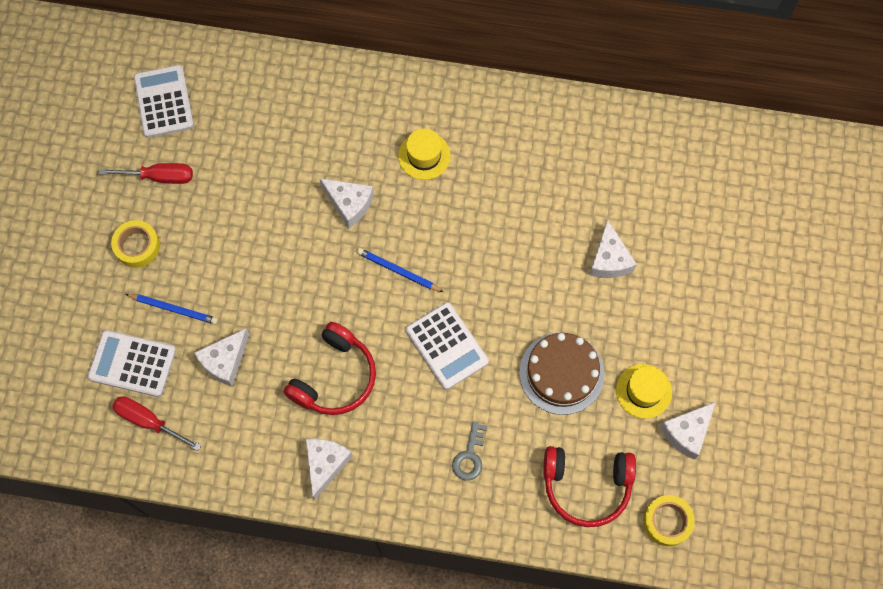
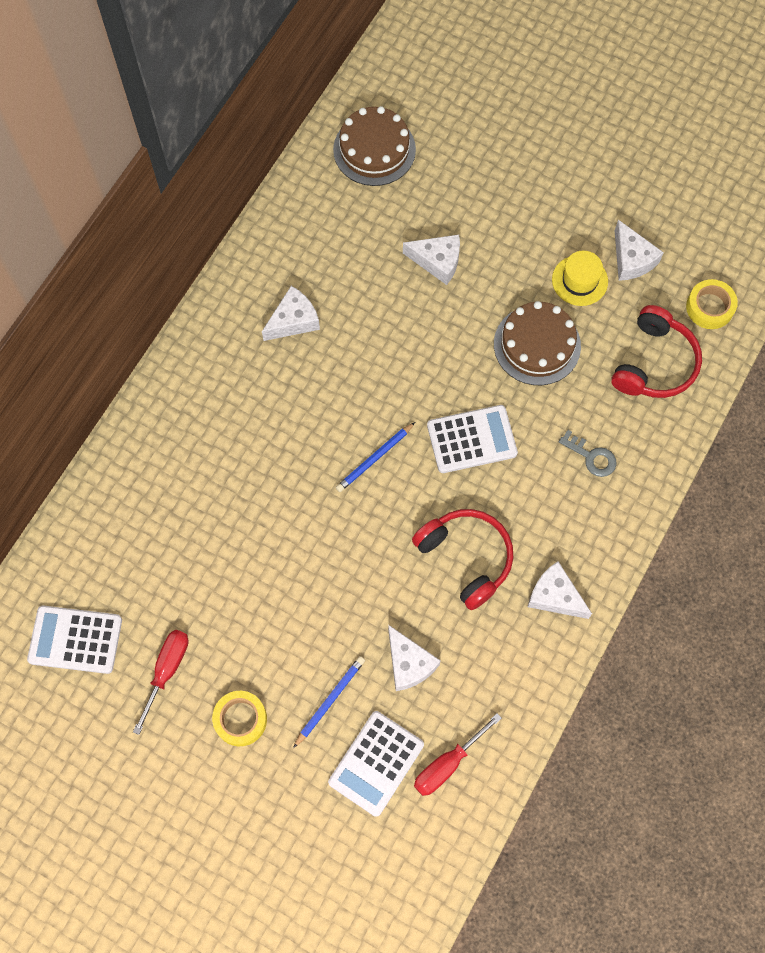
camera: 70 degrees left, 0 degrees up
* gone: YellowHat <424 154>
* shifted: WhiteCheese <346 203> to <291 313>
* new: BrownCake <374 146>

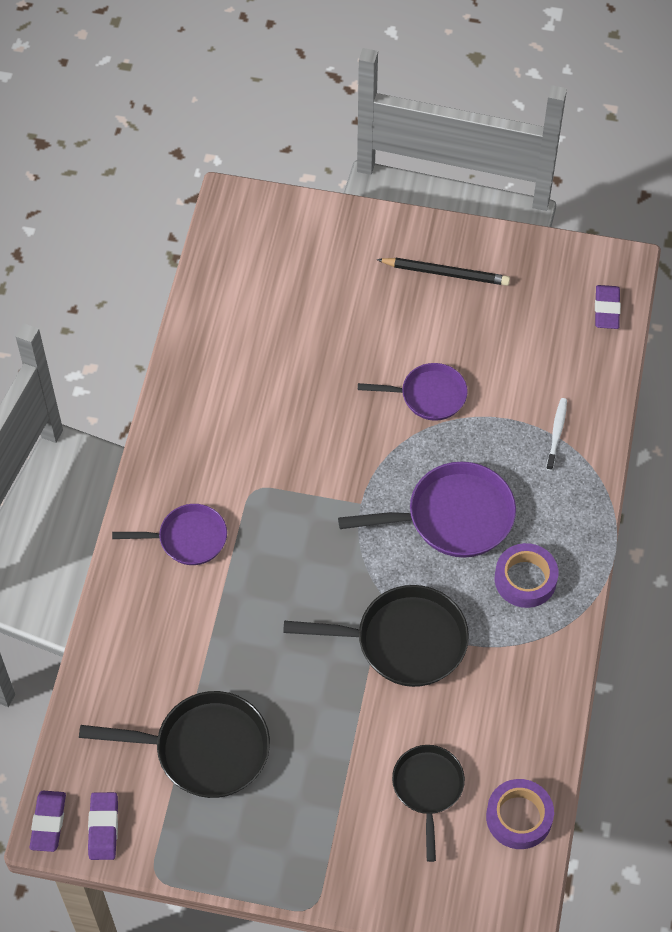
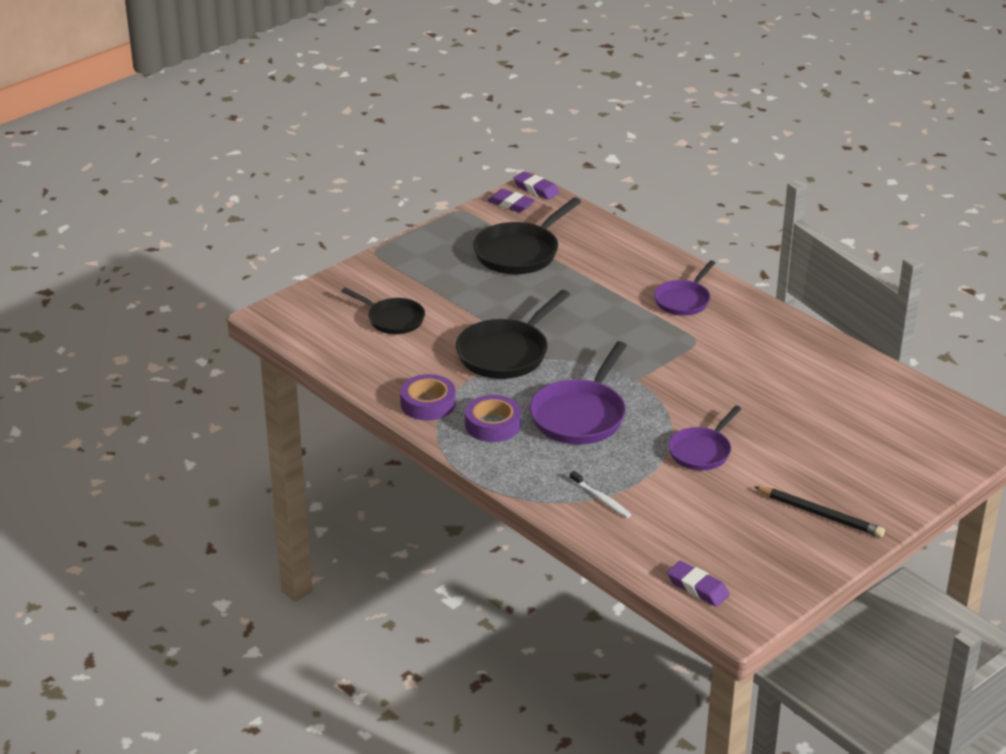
camera: 125 degrees right, 25 degrees down
* rotated: BlackPencil <443 272> = <820 512> 105 degrees counterclockwise
* shifted: PurpleTape <520 814> to <428 397>

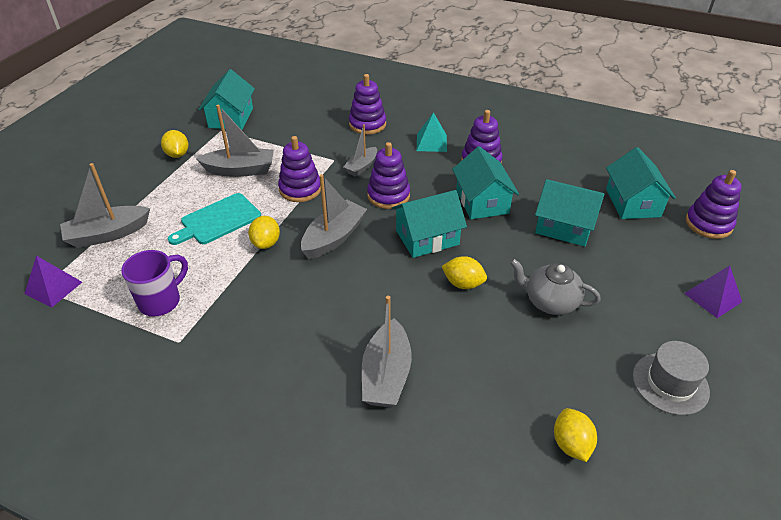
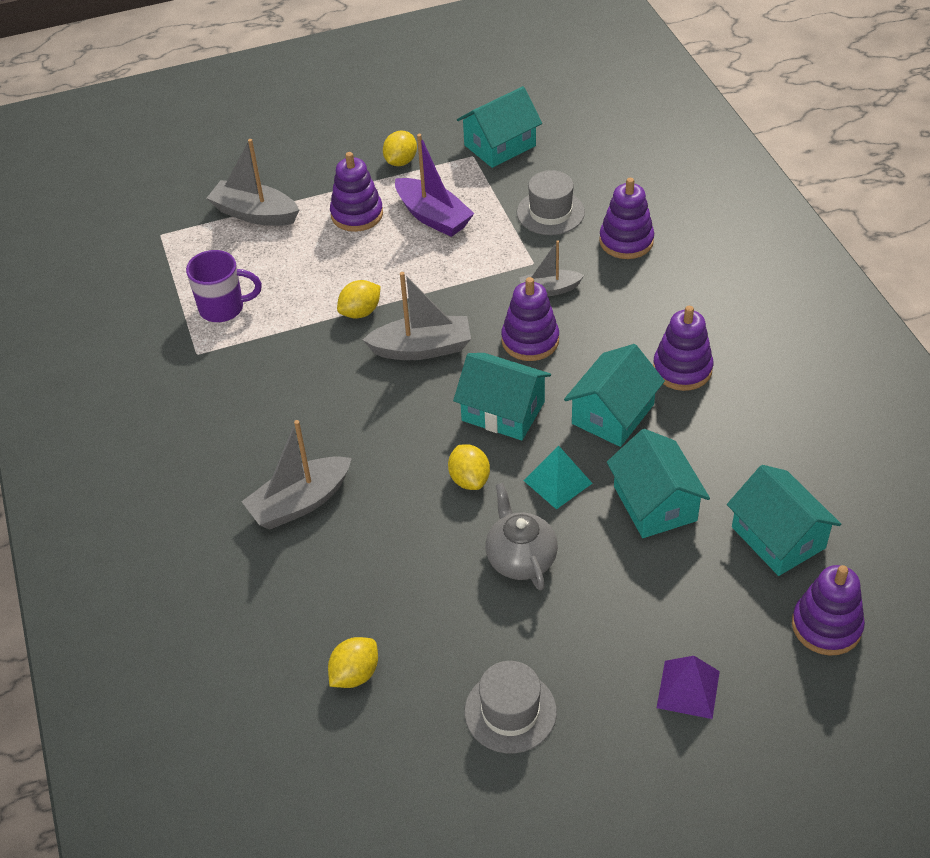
camera: 50 degrees right, 5 degrees up
* repainted: GreyBoat <235 141> to PurpleBoat <435 185>
* shifted: TurquoisePyramid <432 132> to <558 477>
* shifted: PurpleStackingToy <299 169> to <356 192>
* rotated: TurquoiseHouse <641 183> = <784 520> 75 degrees counterclockwise
* gone: TurquoiseCuttingBoard <214 219>
* gone: PurplePyramid <53 281>
* new: GreyHat <551 202>

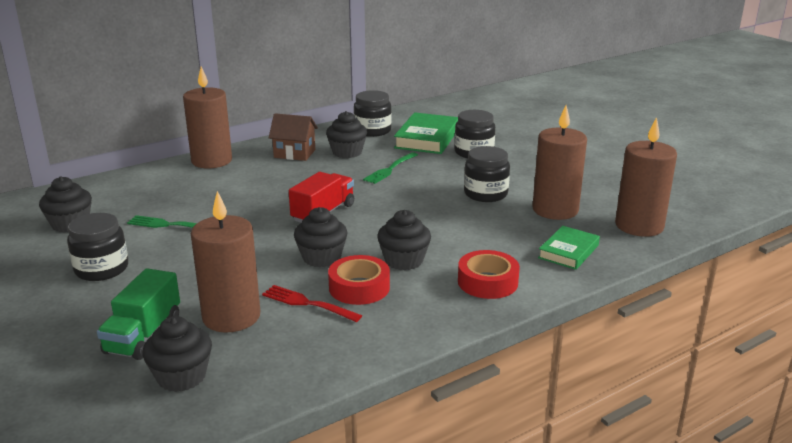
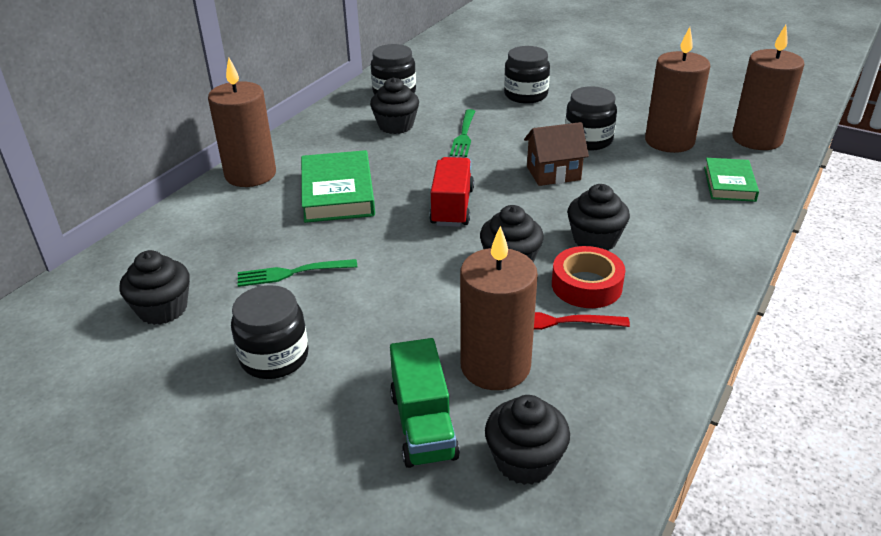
camera: 25 degrees left, 10 degrees up
* shifted: GreenBook <426 133> to <338 186>
* shifted: BrownHouse <293 137> to <556 154>
* gone: RedTape <489 274>

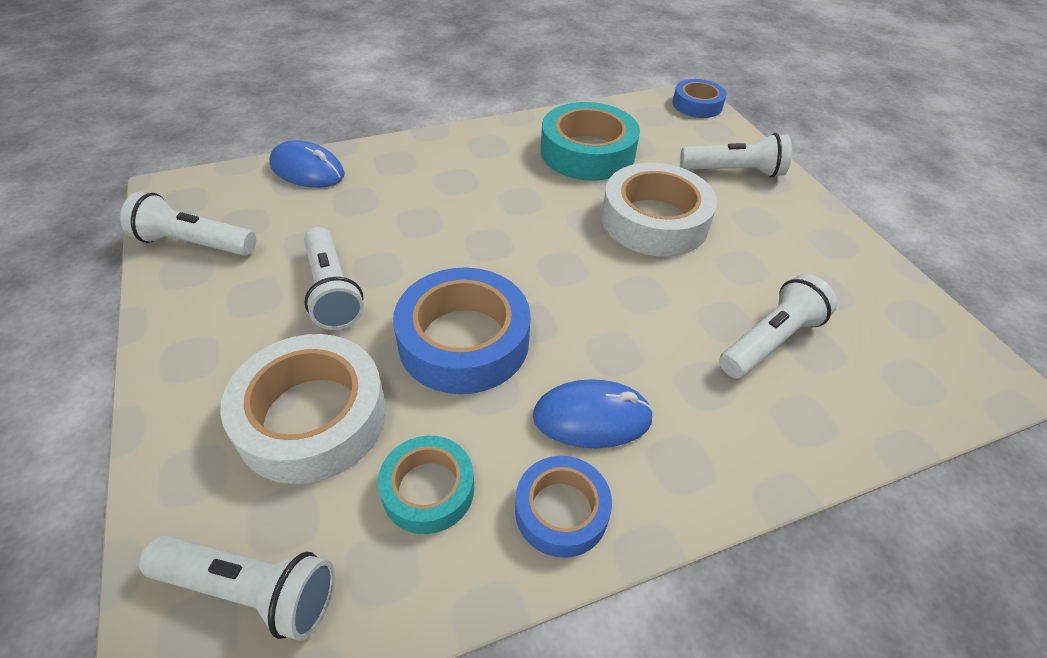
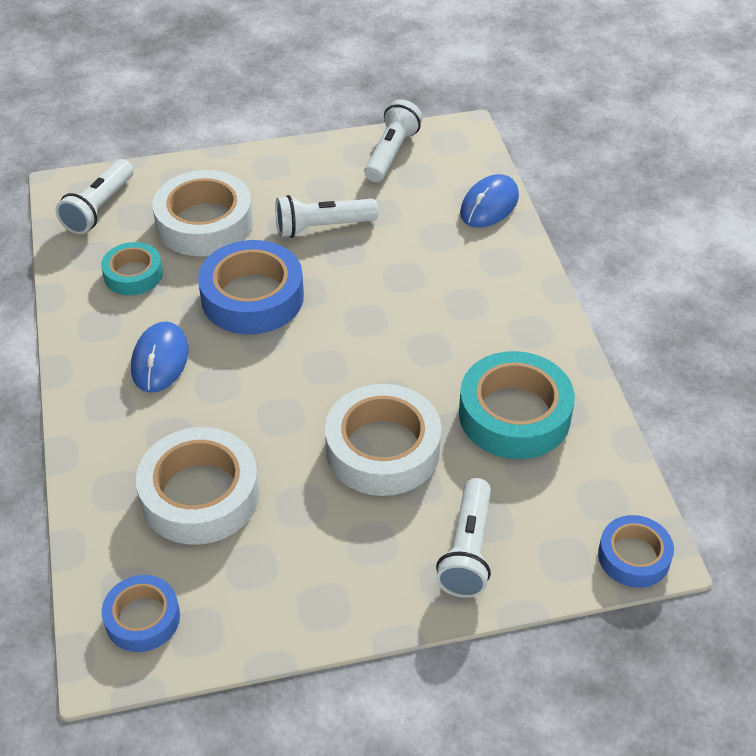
camera: 100 degrees right, 0 degrees up
* swapped: WhiteFlashlight <778 326> to WhiteTape <197 486>
* shifted: BlueTape <563 507> to <141 613>

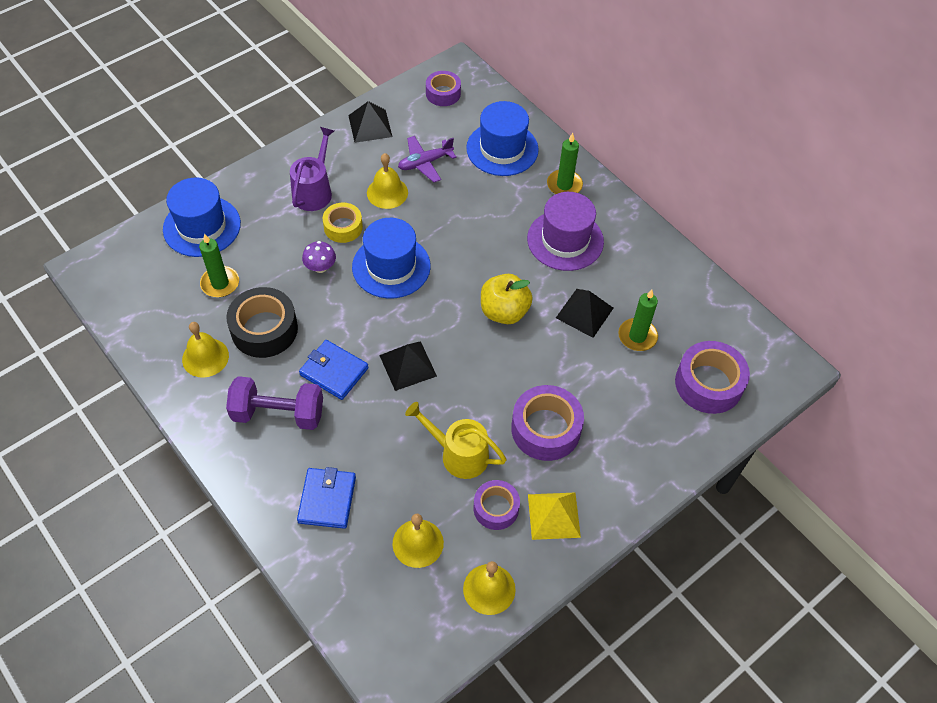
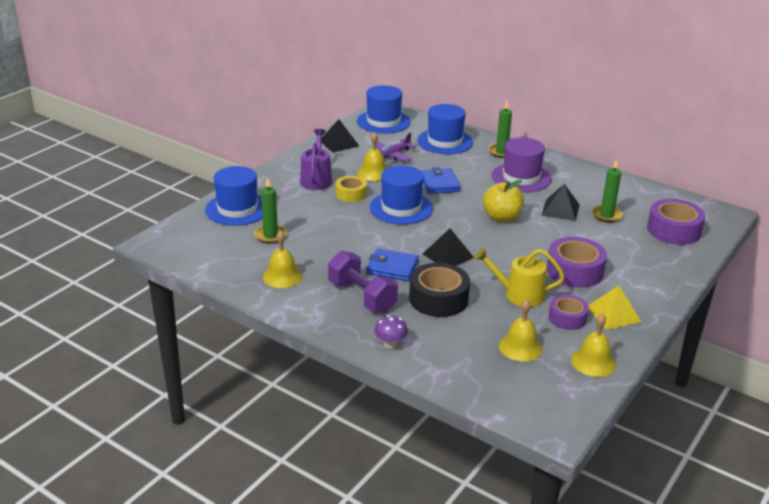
camera: 15 degrees left, 25 degrees down
* swapped: PurpleTape <443 88> to BlueHat <384 109>
* shifted: PurpleMushroom <319 257> to <391 331>
* shifted: BlackTape <262 322> to <439 290>
* rotated: PurpleDumbbell <274 403> = <363 282> 60 degrees clockwise
* shifted: BlueWallet <326 498> to <440 180>

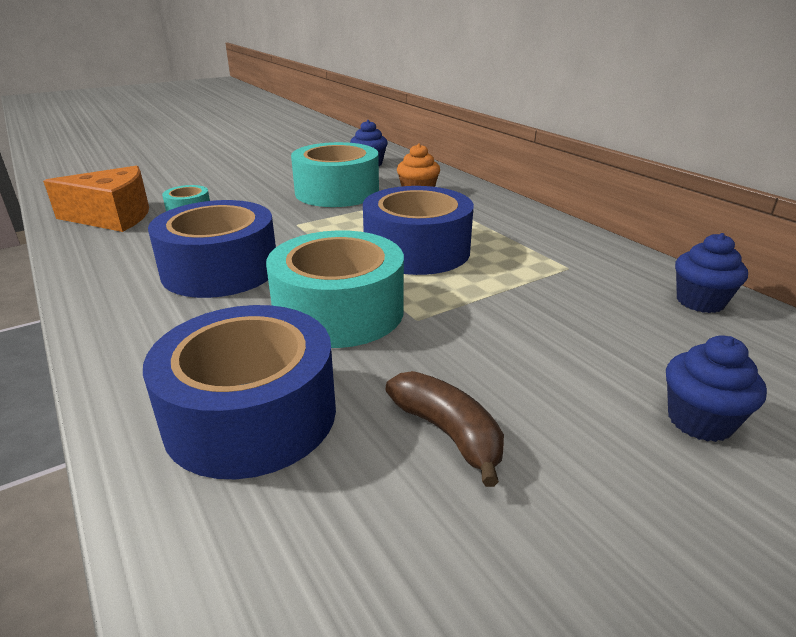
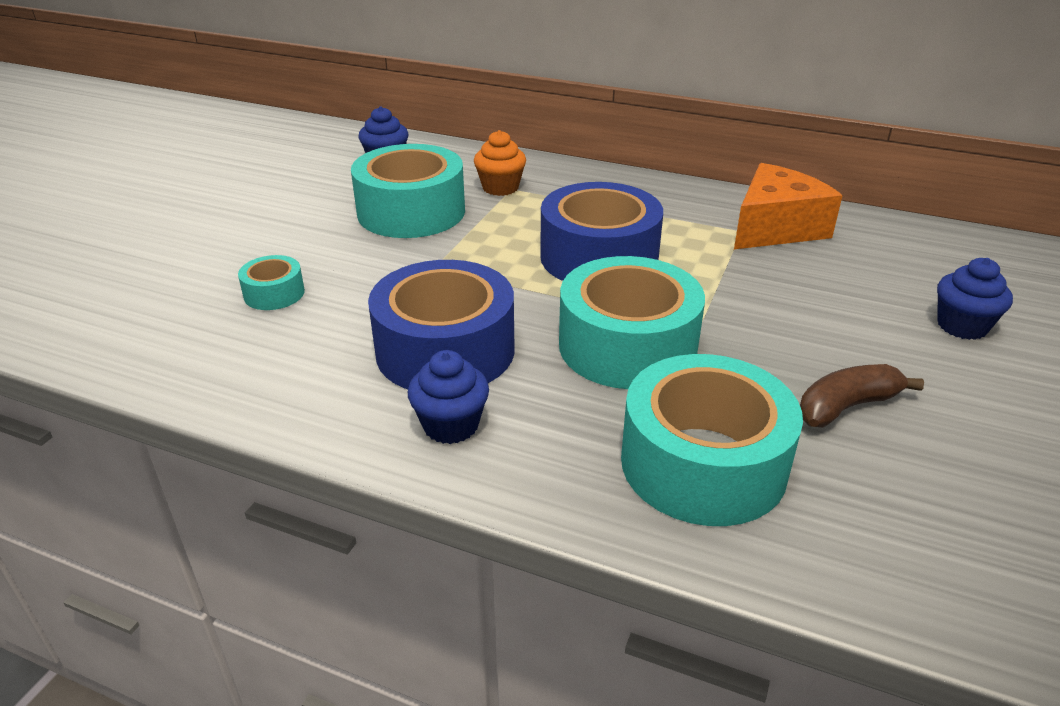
camera: 35 degrees left, 5 degrees up
* shifted: OrangeCheese <96 199> to <788 206>
* shifted: BlueCupcake <711 273> to <448 397>
* repainted: BlueTape <239 392> to TurquoiseTape <712 440>
* rotated: BrownBanana <444 429> = <862 396> 45 degrees counterclockwise

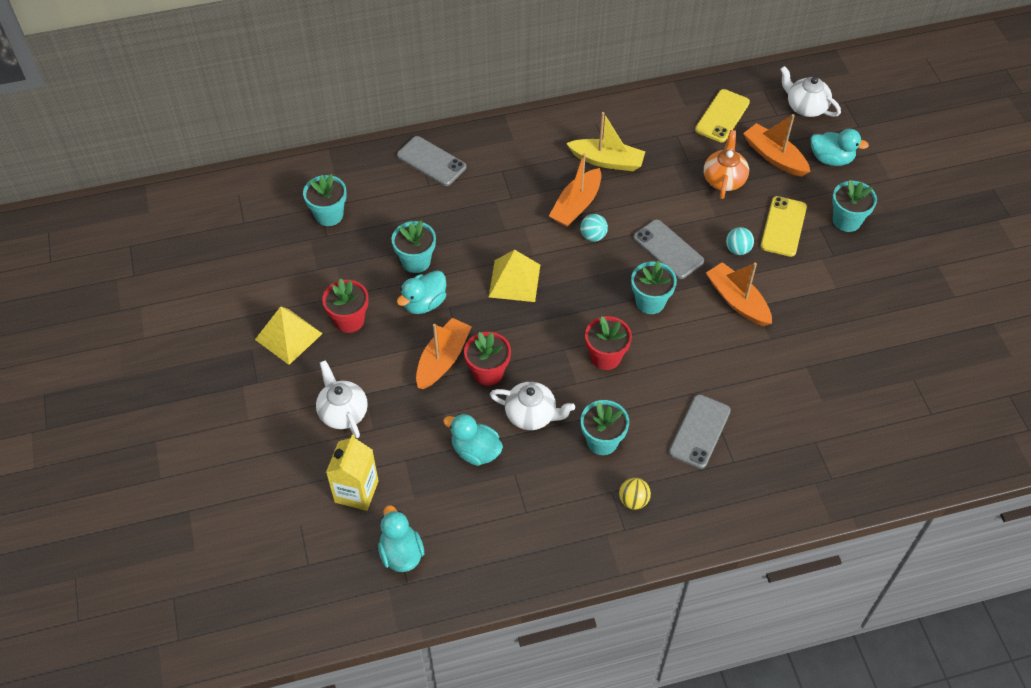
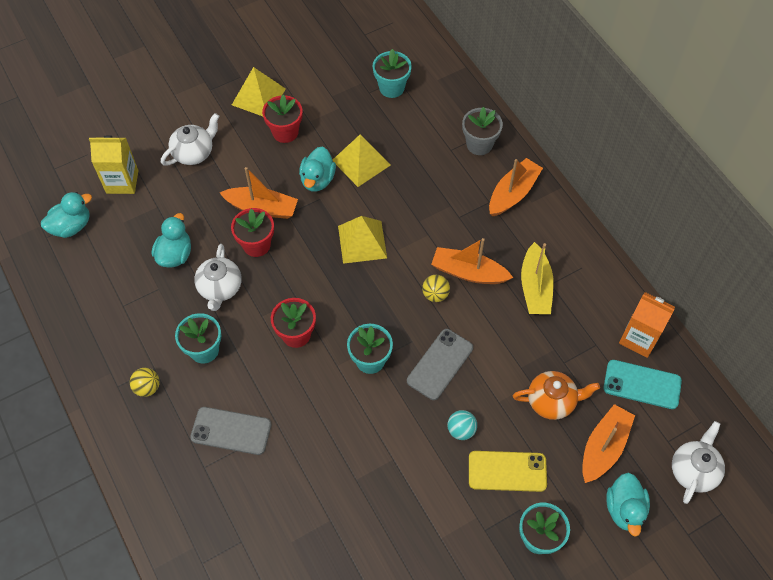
camera: 75 degrees right, 5 degrees up
* repainted: YellowPhone <722 115> to TurquoisePhone <643 384>
* swapped: GreyPhone <431 161> to GreyFlowerPot <482 131>
* repainted: TurquoiseBall <594 227> to YellowBall <436 288>
* swapped: TurquoiseFlowerPot <414 246> to YellowPyramid <361 160>
* shifted: OrangeBoat <739 294> to <516 187>
* rotated: TurquoiseDuck <421 292> = <317 169> 105 degrees counterclockwise
* new: OrangeCarton <647 325>

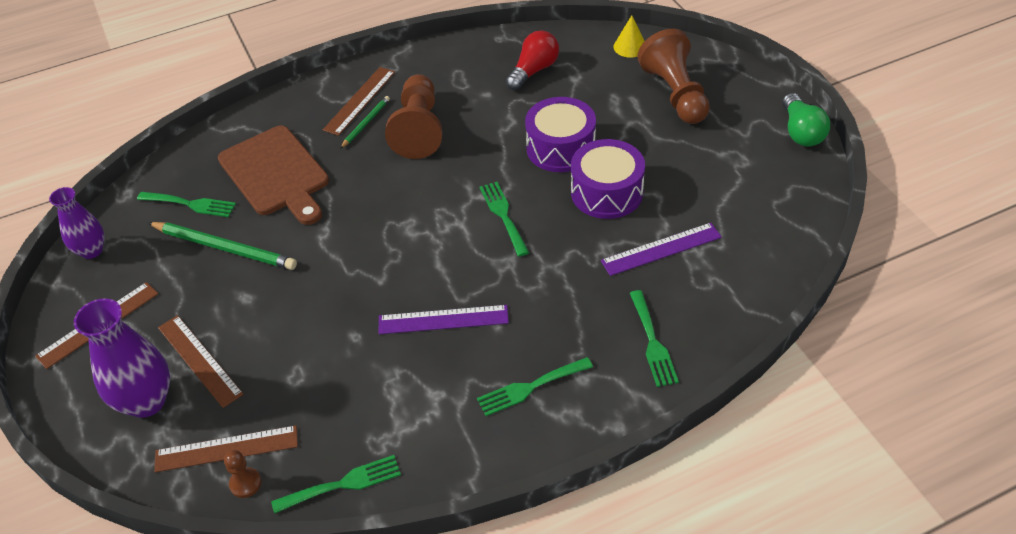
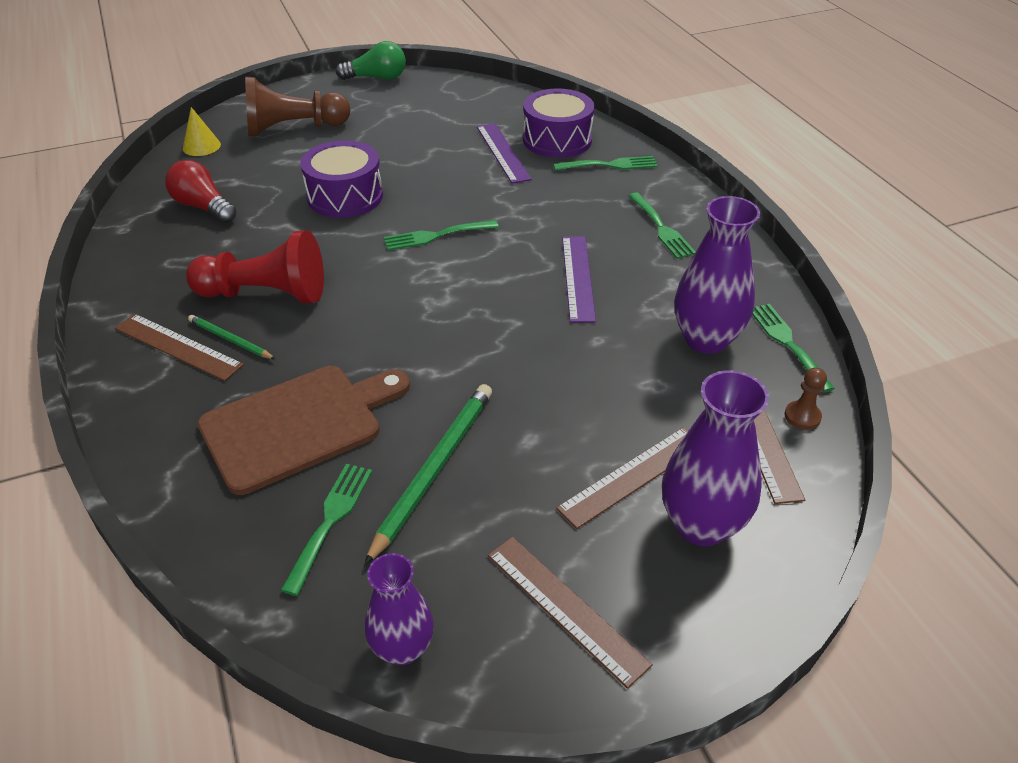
camera: 90 degrees left, 5 degrees down
* repainted: BrownPawn <413 116> to RedPawn <255 267>
* shifted: PurpleDrum <608 179> to <558 123>
* new: PurpleVase <717 275>

